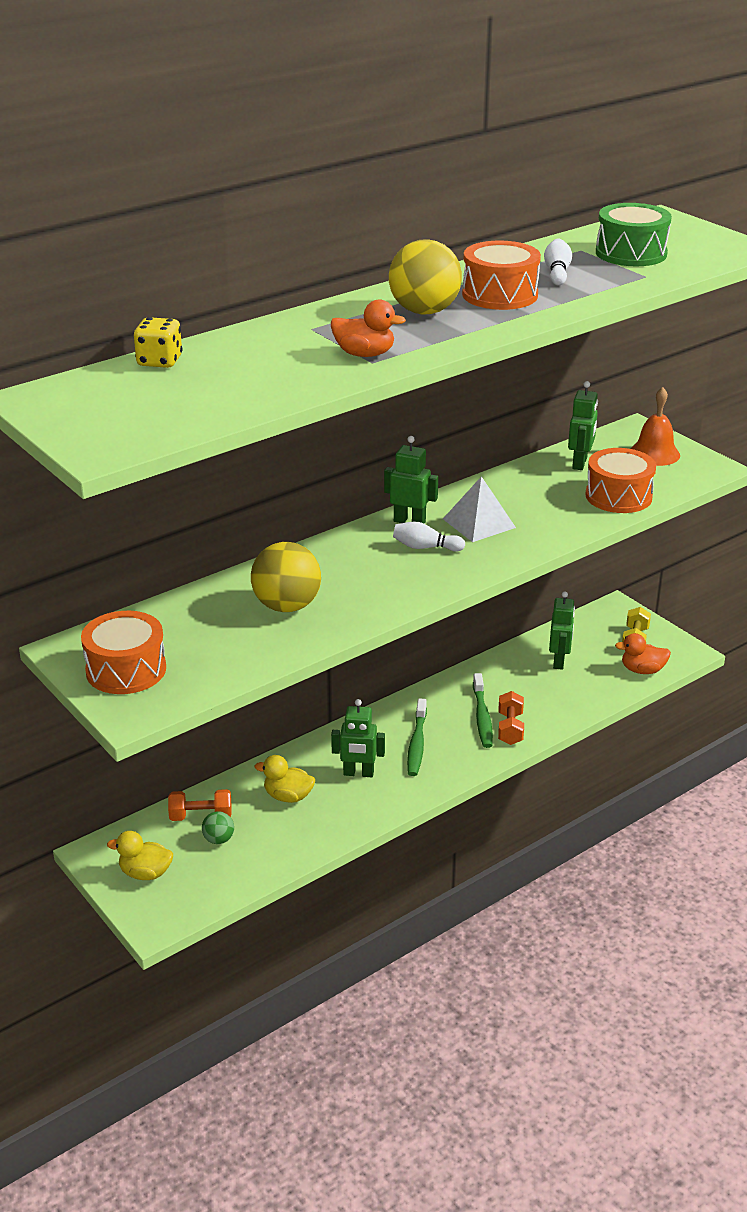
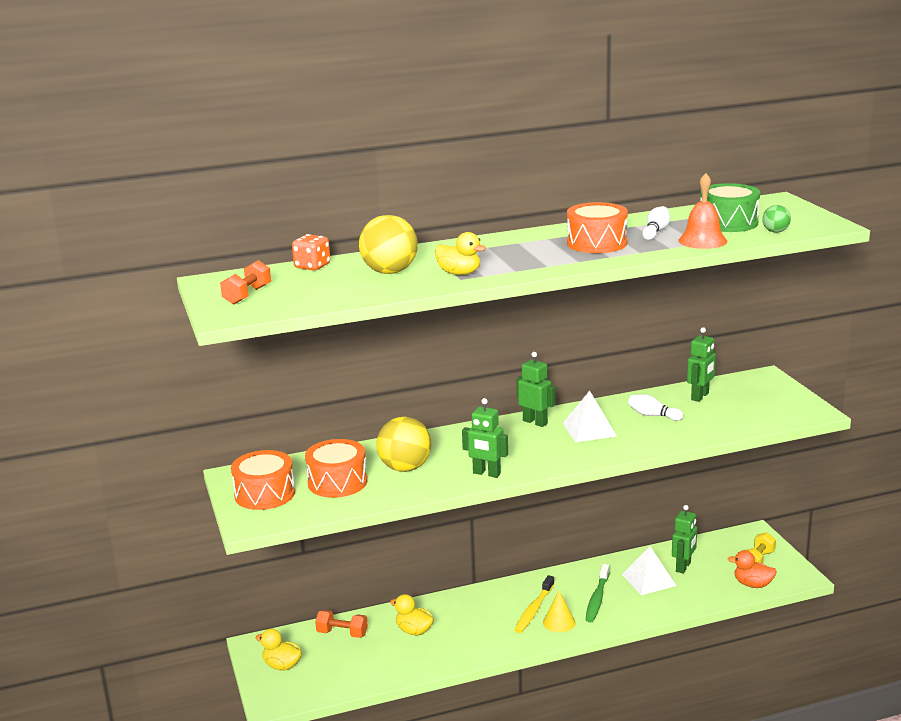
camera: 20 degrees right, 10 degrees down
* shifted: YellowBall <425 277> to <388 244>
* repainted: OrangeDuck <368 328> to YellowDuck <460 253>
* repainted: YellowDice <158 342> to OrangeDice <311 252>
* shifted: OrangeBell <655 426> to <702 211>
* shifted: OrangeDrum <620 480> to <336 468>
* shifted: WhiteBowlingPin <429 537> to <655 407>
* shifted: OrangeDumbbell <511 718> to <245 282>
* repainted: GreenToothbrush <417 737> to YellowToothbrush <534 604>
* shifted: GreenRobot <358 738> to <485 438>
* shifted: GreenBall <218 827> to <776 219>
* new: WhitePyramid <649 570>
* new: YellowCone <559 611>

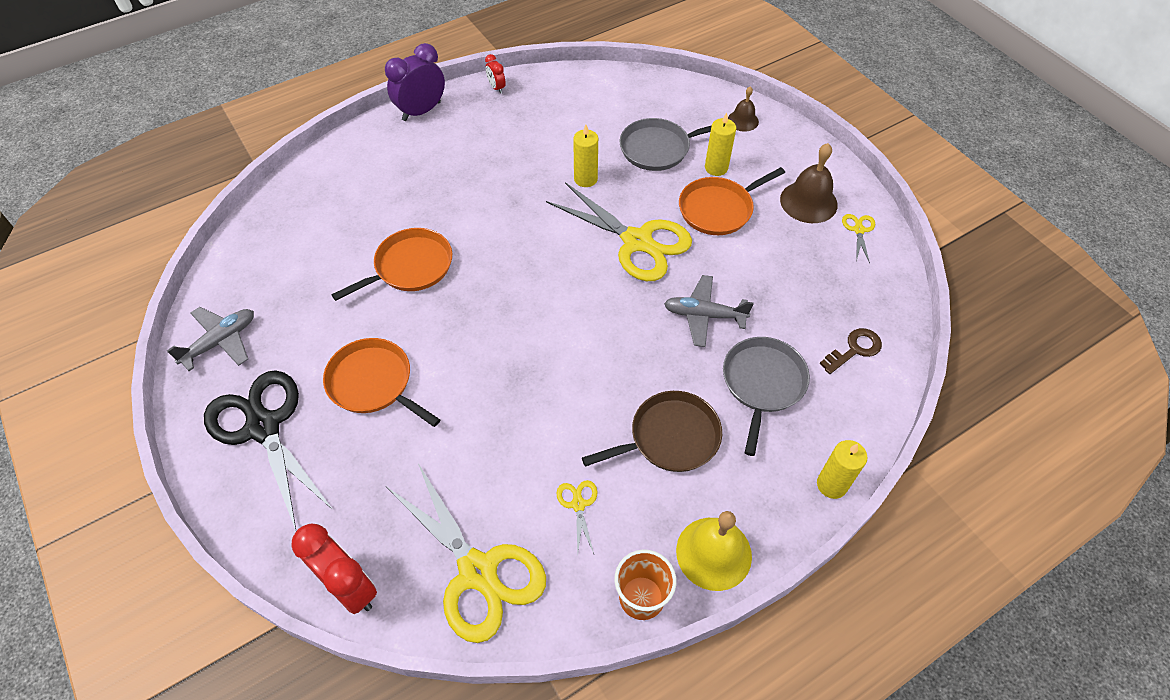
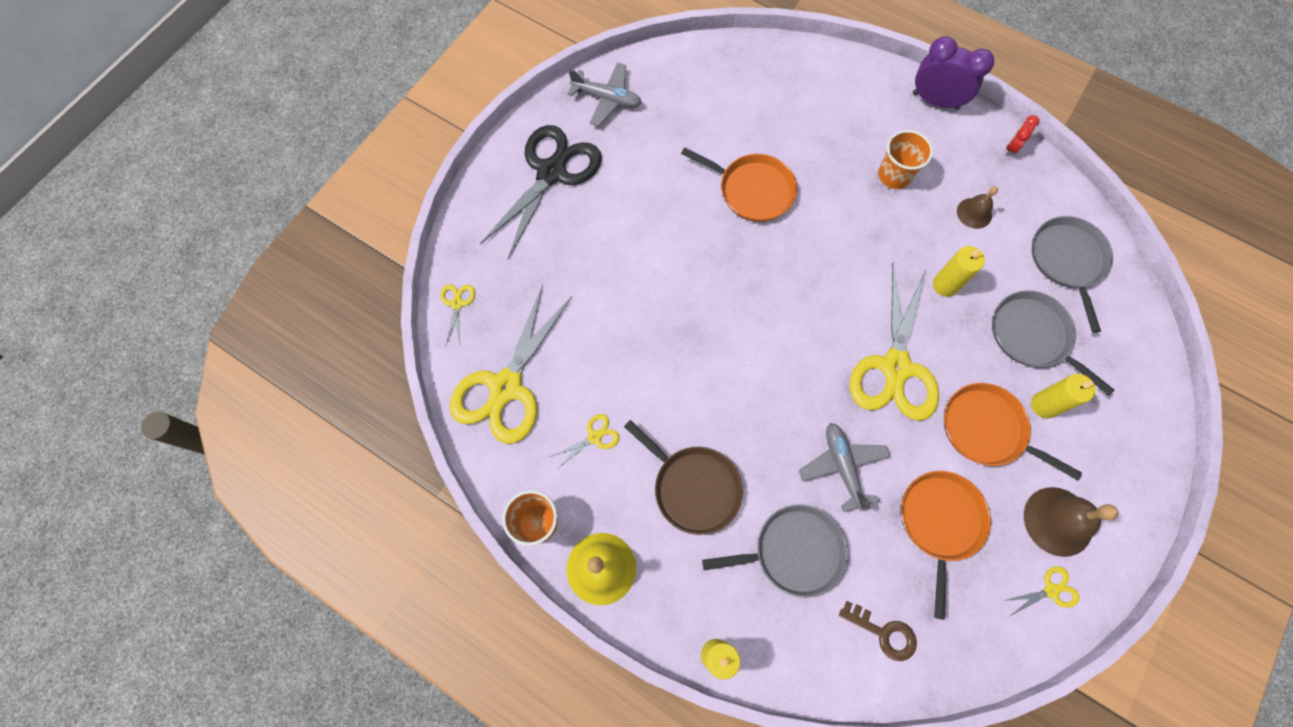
camera: 65 degrees right, 15 degrees up
* shifted: BrownBell <743 109> to <977 208>
* shifted: OrangePan <381 382> to <946 545>
* swapped: RedClock <334 569> to YellowScissors <457 315>
* new: OrangeCup <905 159>
* new: GreyPan <1072 274>

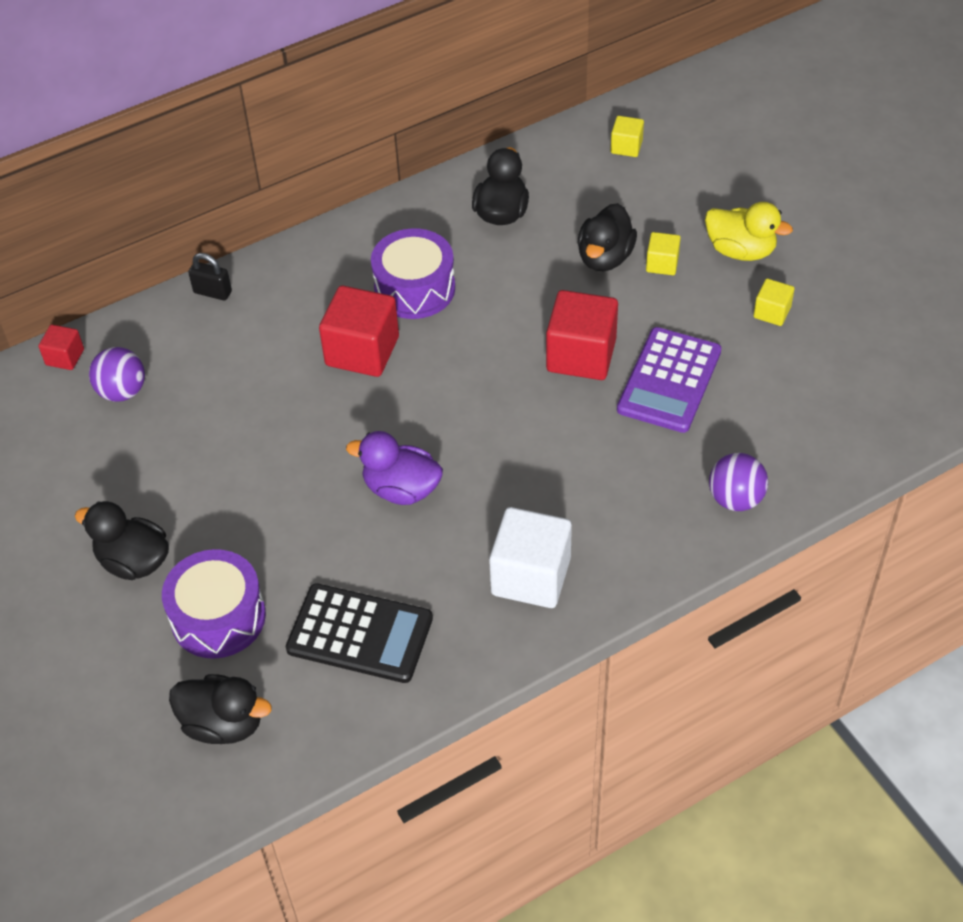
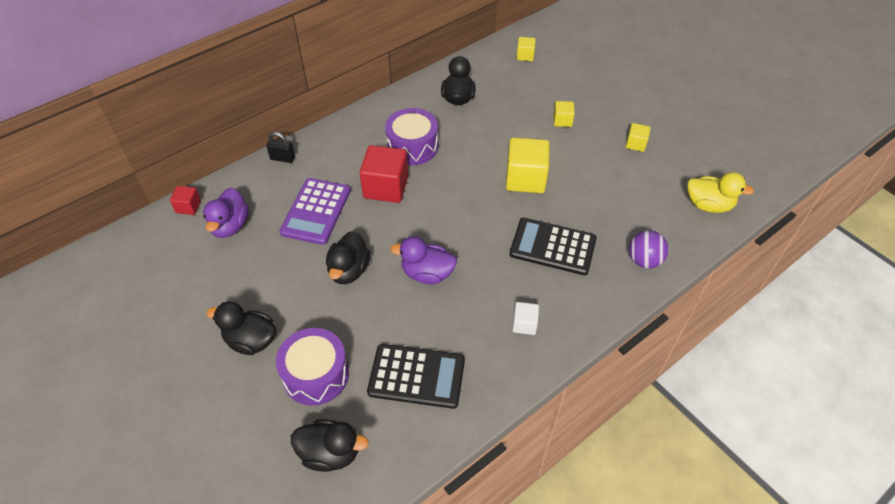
camera: 10 degrees left, 0 degrees up
* shifted: YellowDuck <749 231> to <720 192>
* shifted: BlackDuck <607 237> to <348 257>
* repainted: RedCube <582 335> to YellowCube <527 165>
* shifted: PurpleCalculator <669 380> to <315 211>
* swapped: PurpleBall <117 374> to PurpleDuck <226 213>
* scaled: WhiteCube <530 557> = <526 318> x0.51
* new: BlackCalculator <553 246>

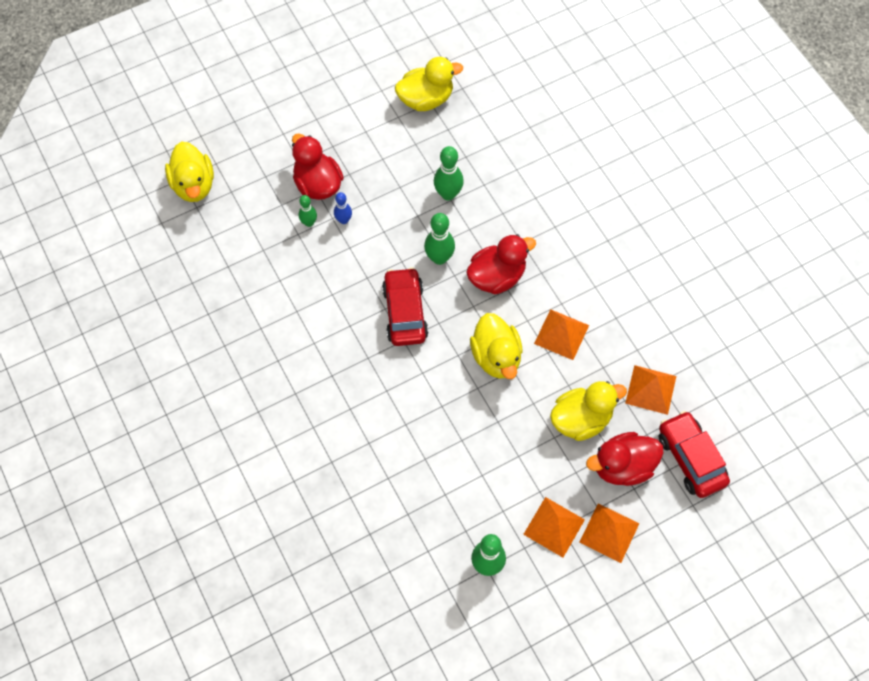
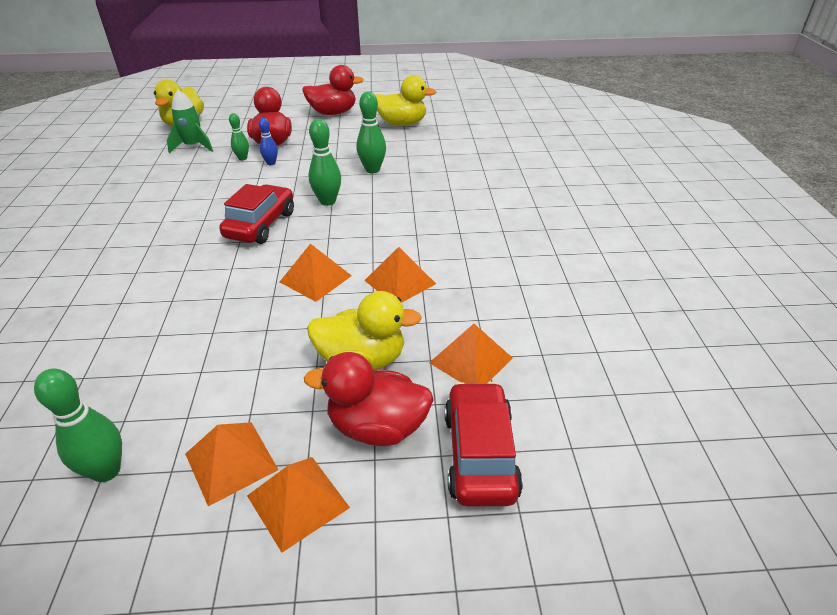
camera: 25 degrees right, 25 degrees down
* shifted: RedDuck <501 264> to <333 90>
* swapped: YellowDuck <496 346> to OrangePyramid <316 273>
* new: GreenRocket <190 121>

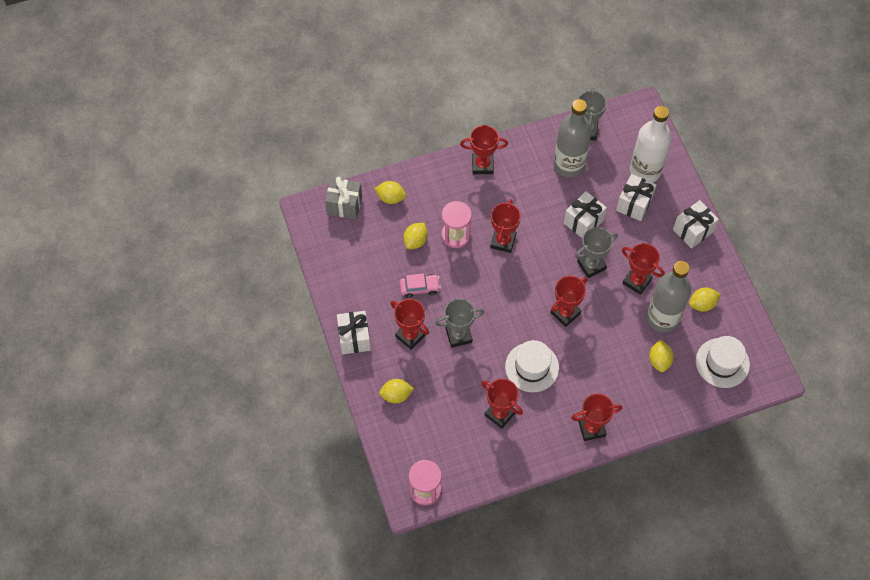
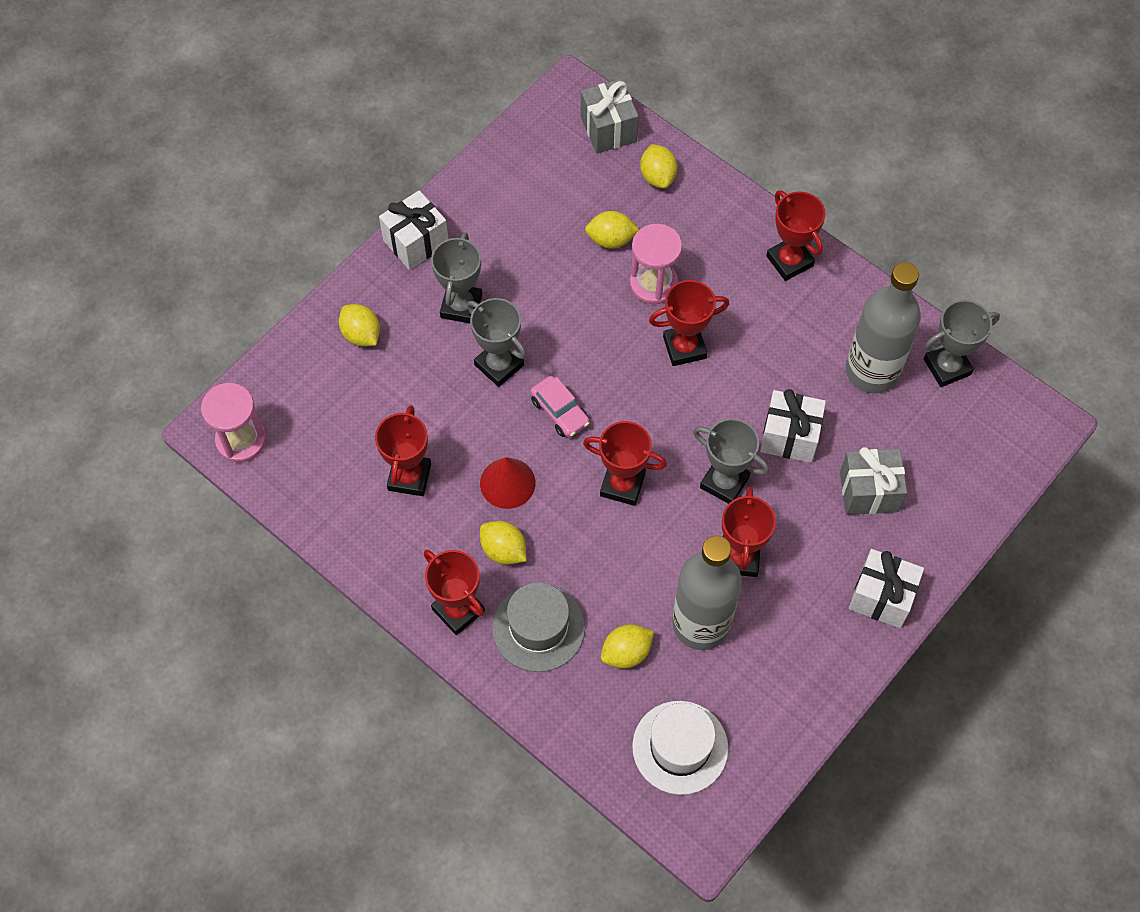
camera: 60 degrees right, 0 degrees up
* gone: WhiteBottle <650 144>
* repainted: WhiteGift <636 197> to GreyGift <873 481>
* shifted: PinkCar <420 285> to <560 407>
* shifted: YellowLemon <705 300> to <503 543>
* repainted: RedTrophy <410 324> to GreyTrophy <456 278>
* swapped: WhiteHat <532 366> to RedCone <508 483>
* new: GreyHat <538 627>

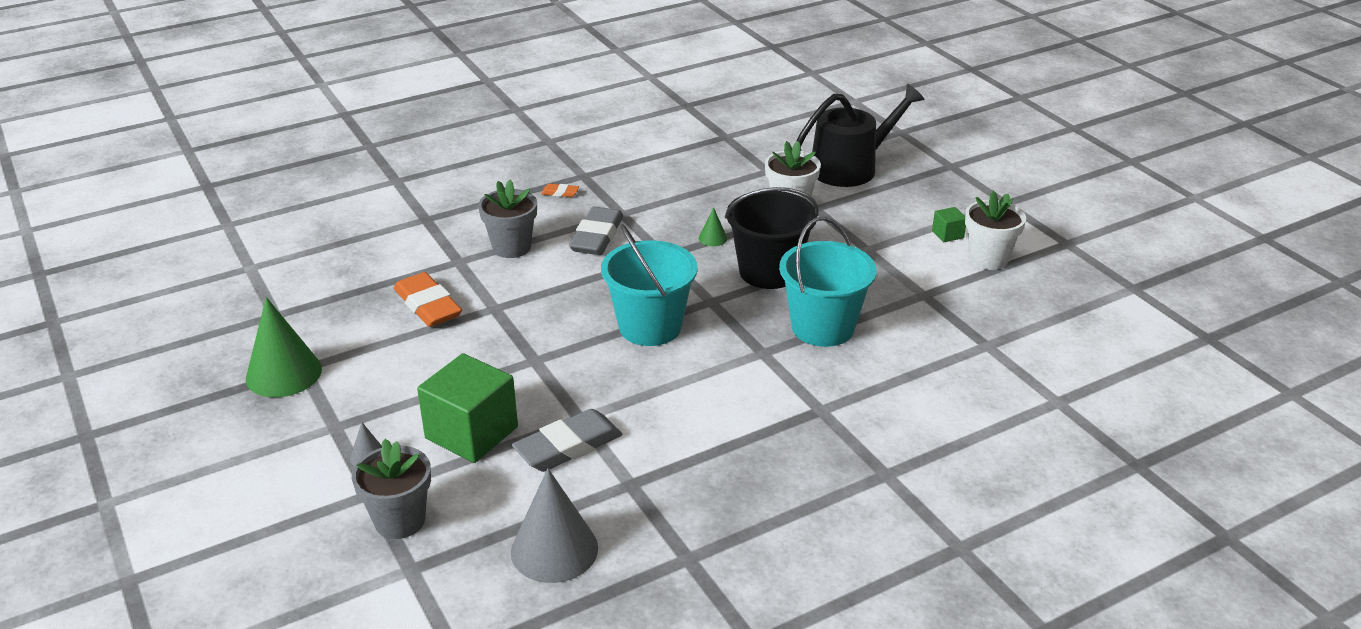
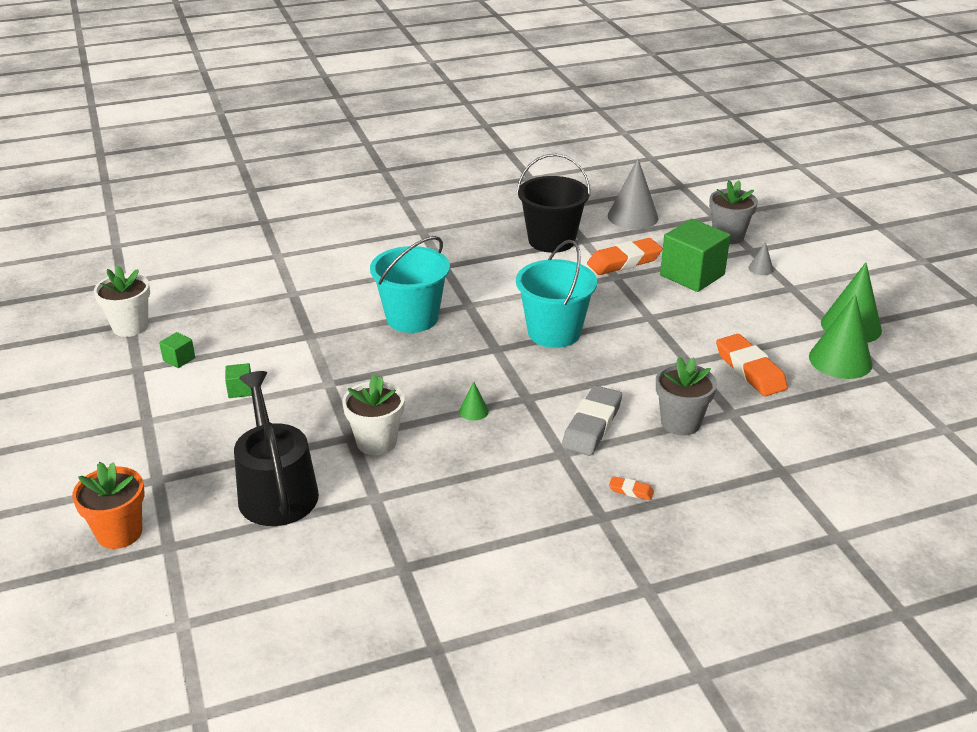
camera: 170 degrees left, 0 degrees up
* rotated: BlackWateringCan <860 135> = <276 448> 90 degrees clockwise
* shifted: BlackBucket <772 238> to <554 203>
* shifted: WhiteFlowerPot <995 230> to <122 301>
* repainted: GreyEraser <567 440> to OrangeEraser <625 256>
* new: GreenCone <840 336>
* new: GreenCube <177 350>
* new: OrangeFlowerPot <108 505>

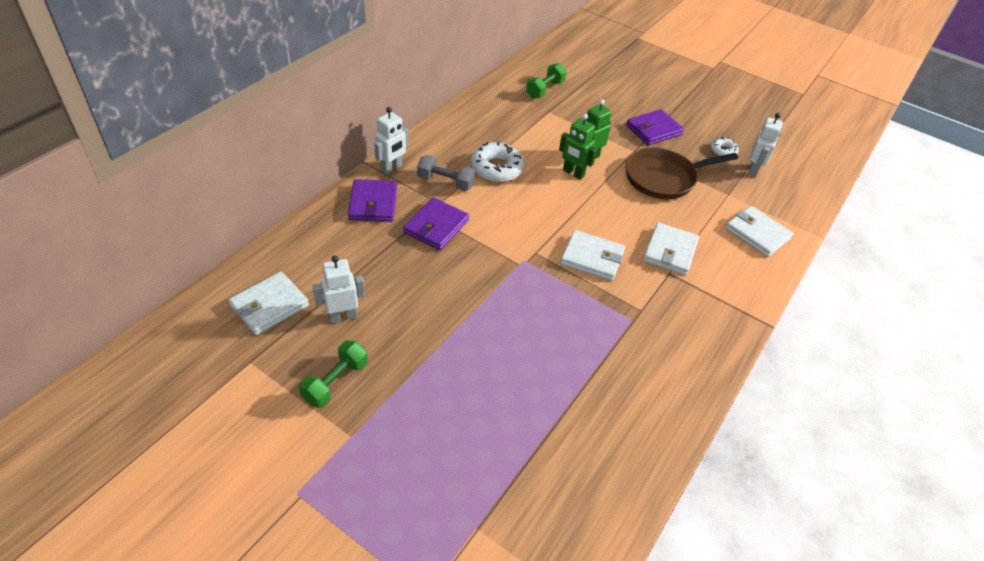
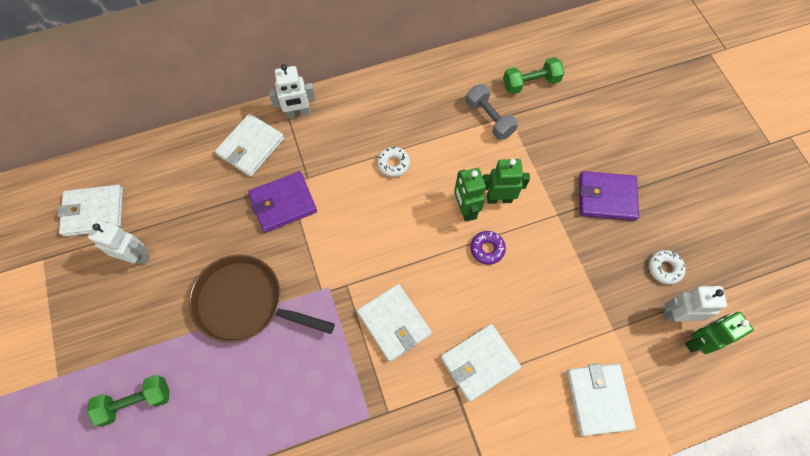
camera: 40 degrees right, 20 degrees up
* rotated: WhiteRobot <765 145> = <695 303> 150 degrees counterclockwise
* scaled: WhiteDonut <497 162> = <393 162> x0.55
* shifted: BrownPan <681 173> to <262 298>
* shifted: GreyDumbbell <446 173> to <492 112>
* repainted: PurpleWallet <372 200> to WhiteWallet <249 145>
* shifted: GreenDumbbell <333 374> to <128 400>
* new: PurpleDonut <488 248>
* new: GreenRobot <719 333>

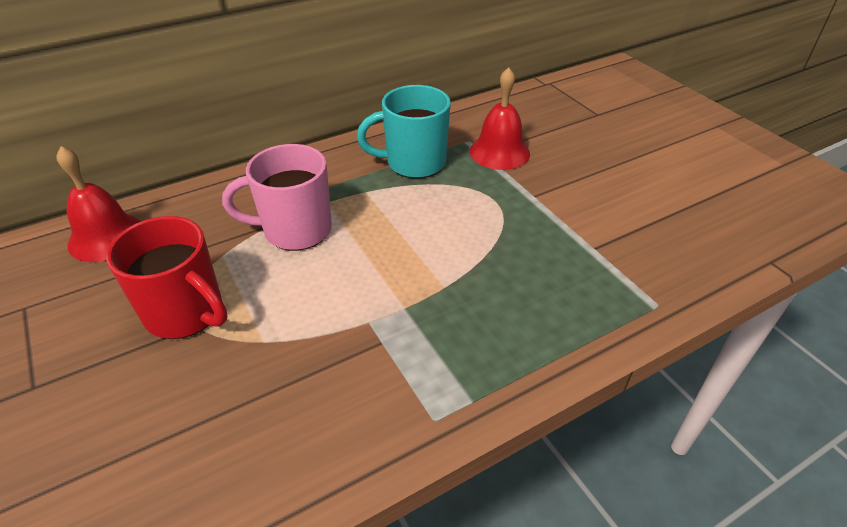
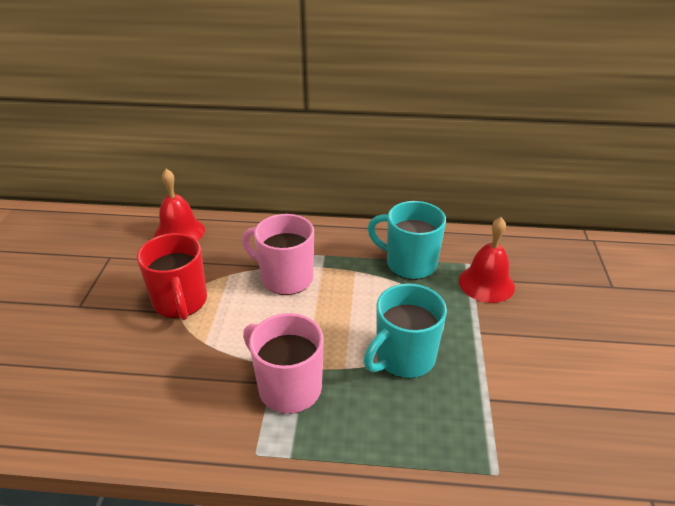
camera: 35 degrees right, 5 degrees down
* new: TurquoiseMug <405 331>
* new: PinkMug <283 363>

